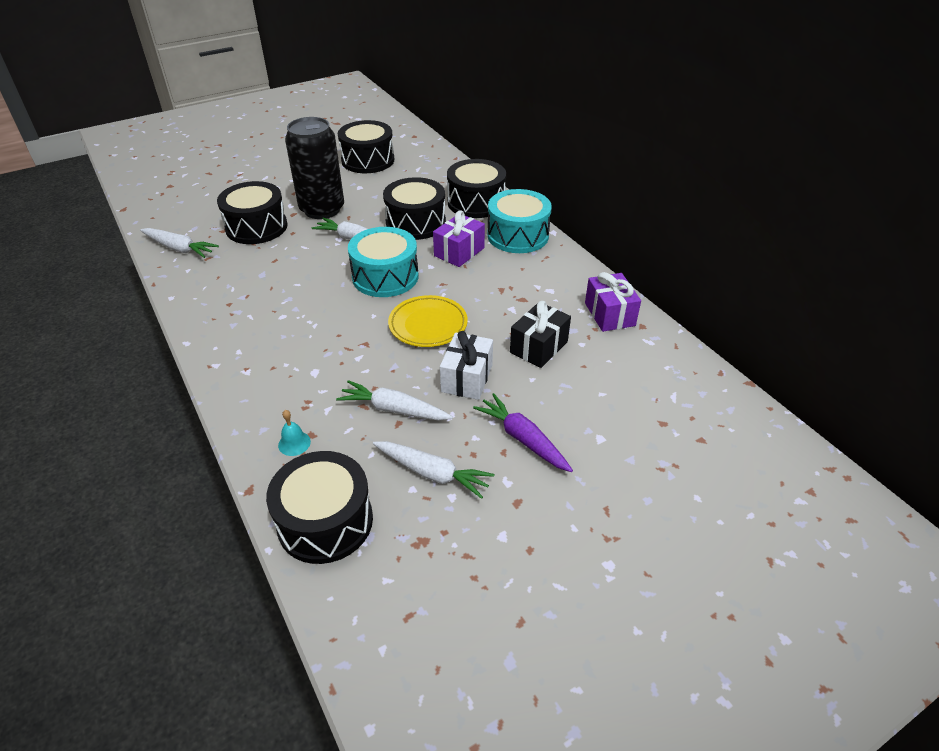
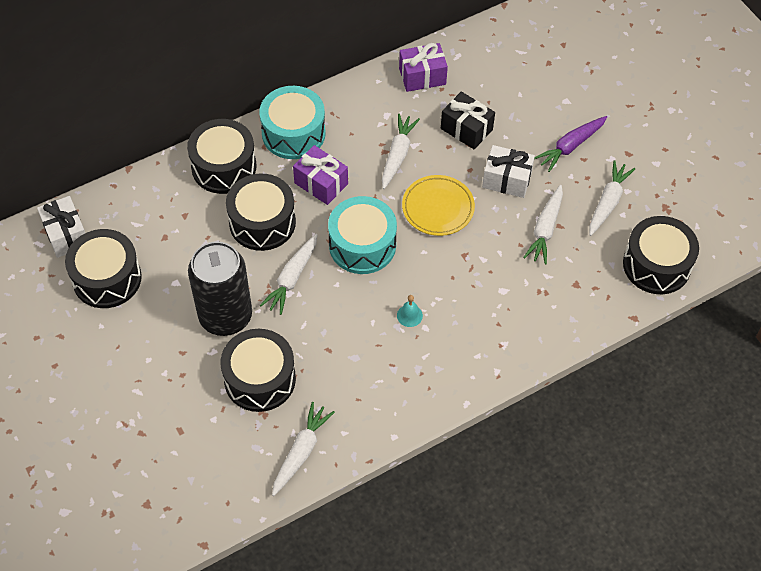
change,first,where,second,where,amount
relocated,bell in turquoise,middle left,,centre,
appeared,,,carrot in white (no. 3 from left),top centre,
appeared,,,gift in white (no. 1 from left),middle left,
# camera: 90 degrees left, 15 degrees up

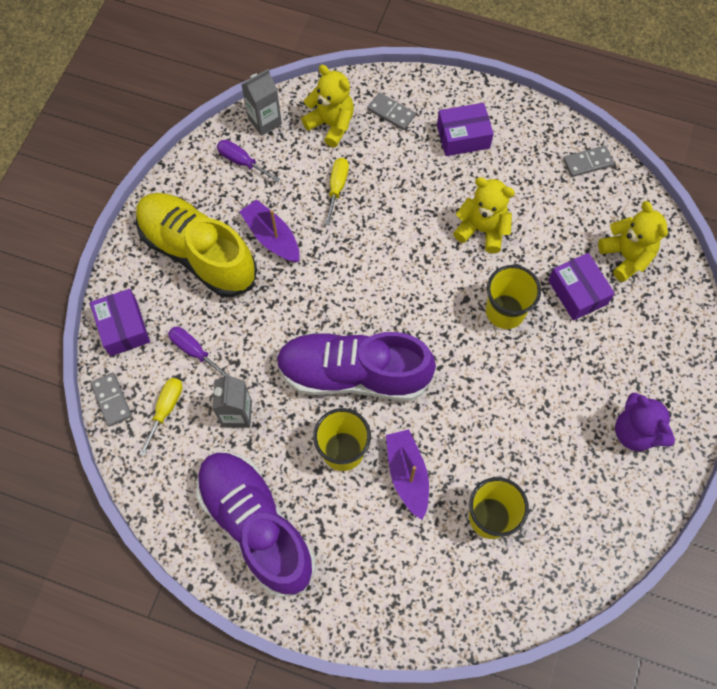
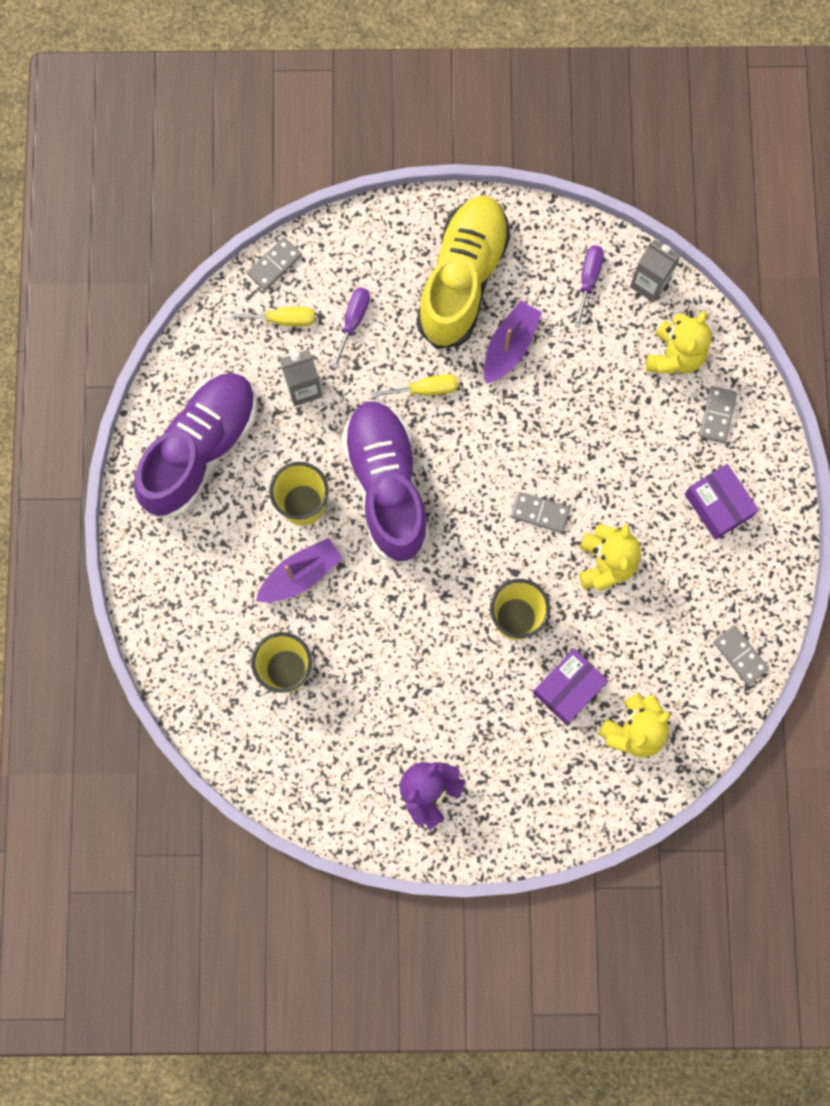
change,first,where,second,where,amount
relocated,screwdriver in yellow (no. 2 from left),top centre,,centre,
missing,box in purple (no. 1 from left),middle left,,,
appeared,,,domino in grey (no. 2 from left),centre,
# camera: 70 degrees right, 10 degrees up

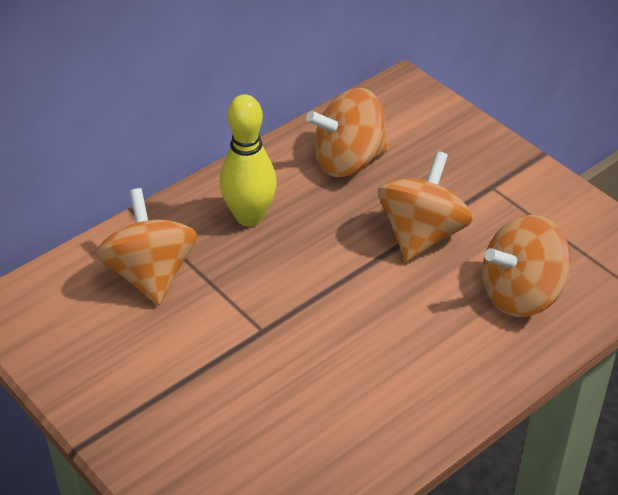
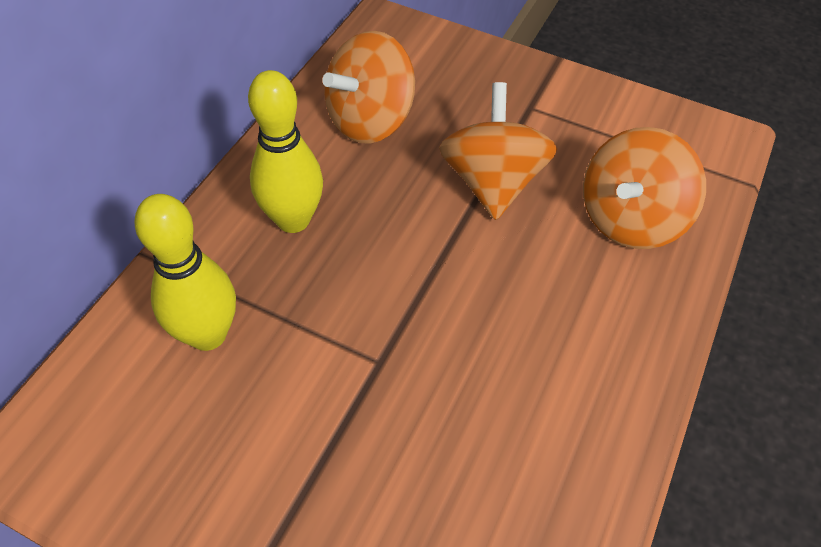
change,first,where,second,where,amount
exchanged,spinning top in orange (no. 1 from left),middle left,bowling pin in yellow (no. 1 from left),middle left,
# camera: 25 degrees left, 10 degrees up

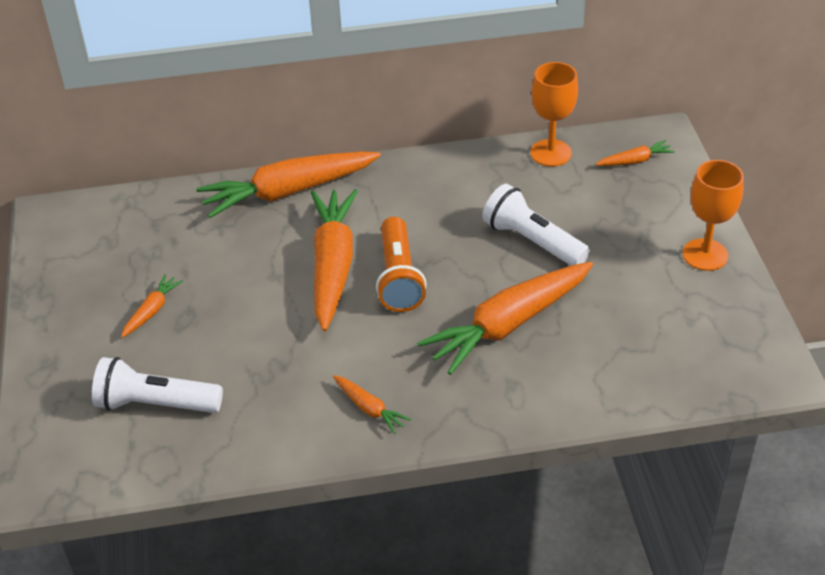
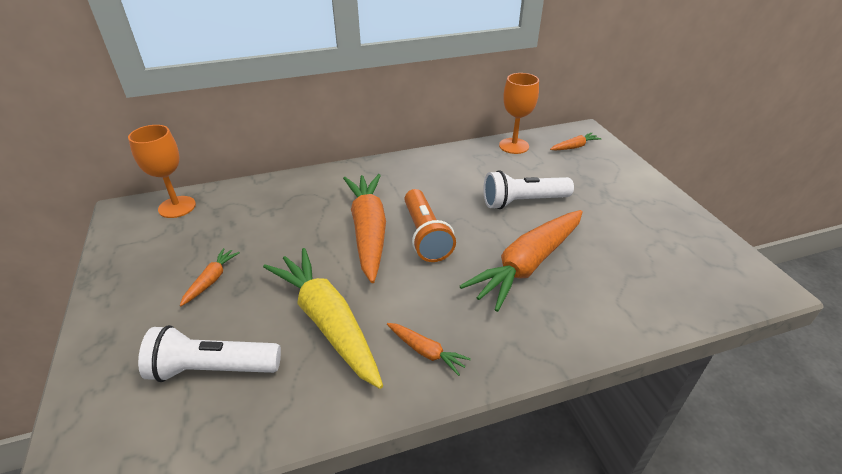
change,first,where,second,where,amount
missing,carrot in orange (no. 2 from left),top centre,,,
relocated,goblet in orange (no. 2 from left in the first image),middle right,goblet in orange (no. 1 from left),middle left,
spun,flashlight in white (no. 2 from left),centre,,centre,45 degrees counterclockwise
appeared,,,carrot in yellow,bottom centre,
# camera: 10 degrees left, 5 degrees down

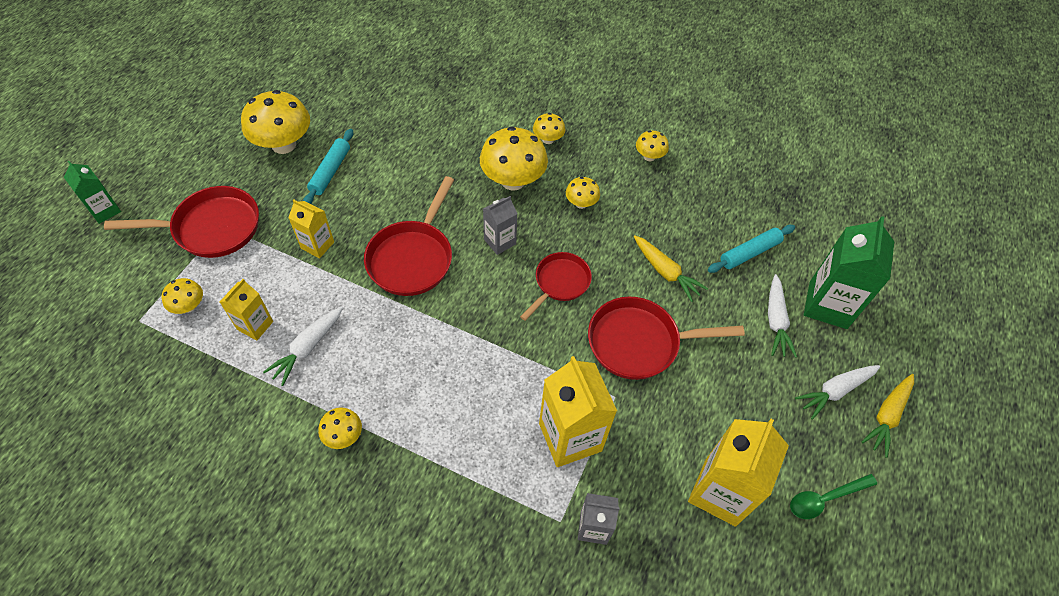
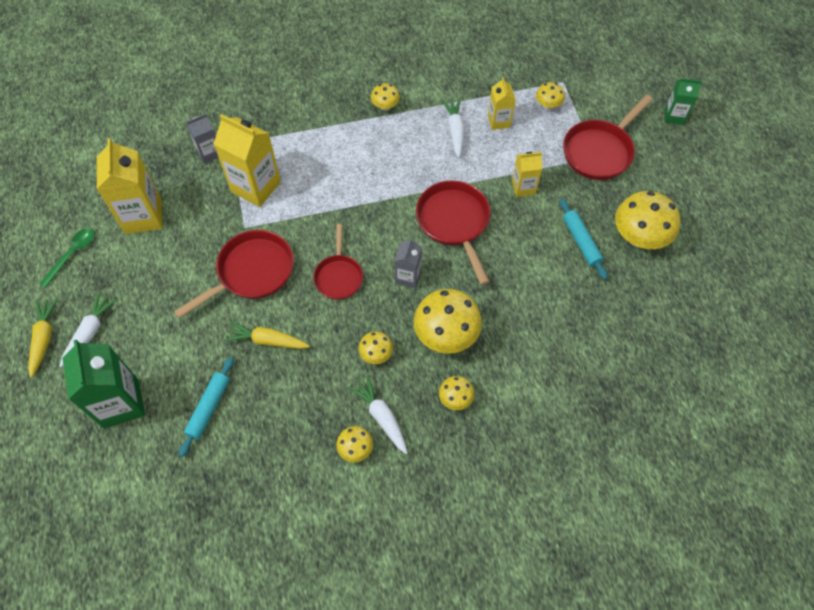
change,first,where,second,where,amount
relocated,carrot in white (no. 2 from left),middle right,,bottom centre,
# camera: 145 degrees right, 5 degrees up

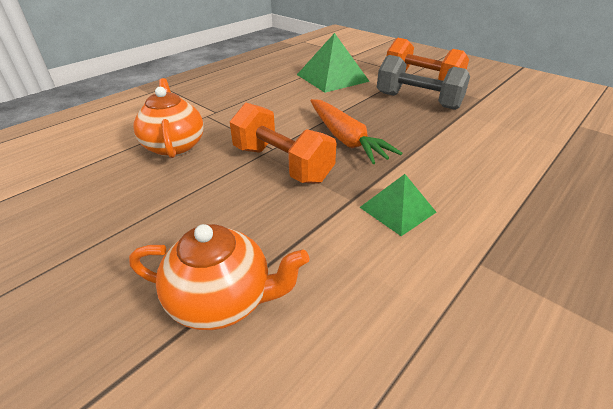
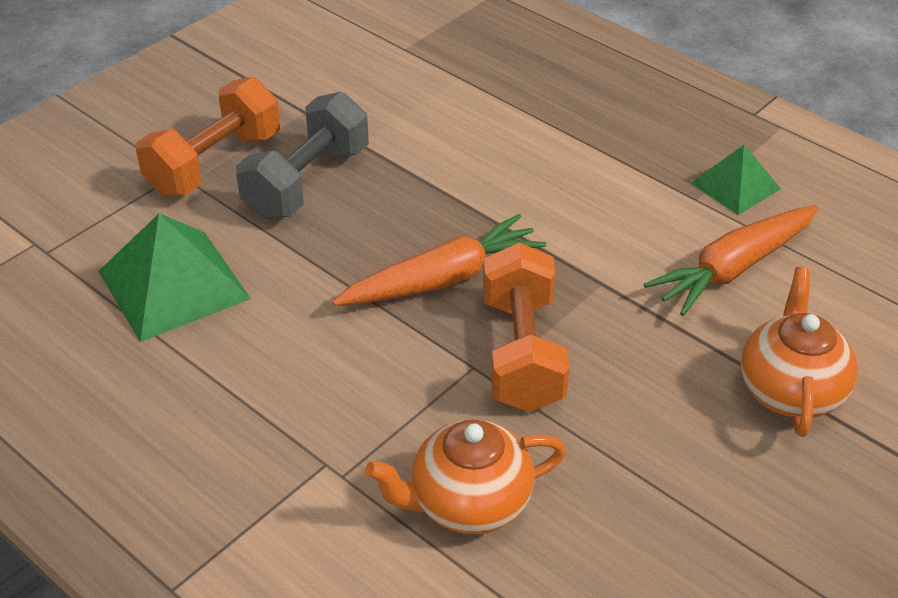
change,first,where,second,where,amount
spun,dumbbell in orange (no. 1 from left in the first image),centre,dumbbell in orange (no. 2 from left),centre,45 degrees counterclockwise
relocated,pyramid in green (no. 2 from left),centre,,top right,
appeared,,,carrot in orange (no. 2 from left),middle right,
# camera: 90 degrees left, 5 degrees up

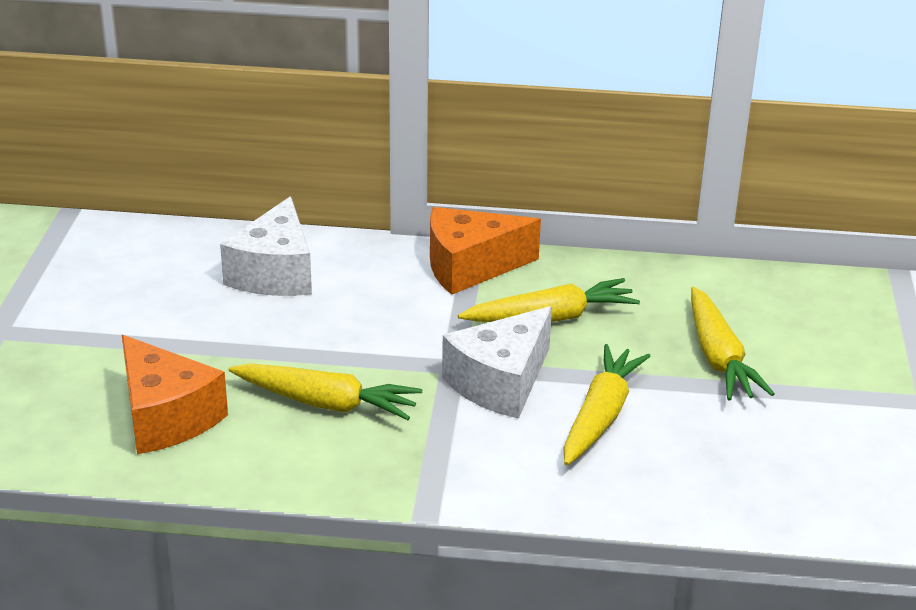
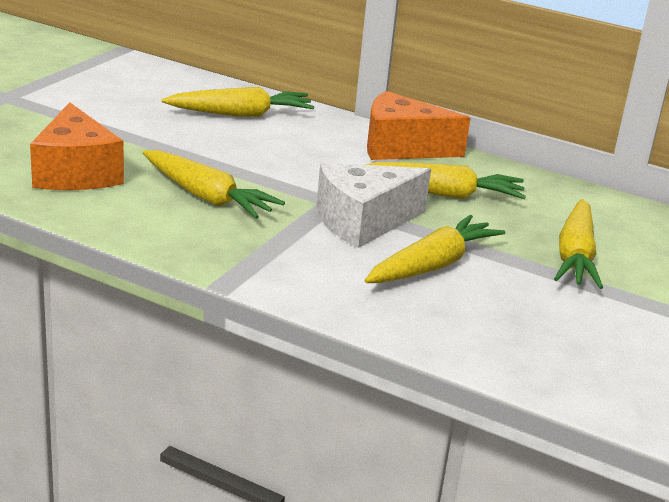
change,first,where,second,where,amount
exchanged,cheese in white (no. 1 from left),middle left,carrot in yellow (no. 2 from left),top centre,
# camera: 20 degrees right, 5 degrees down

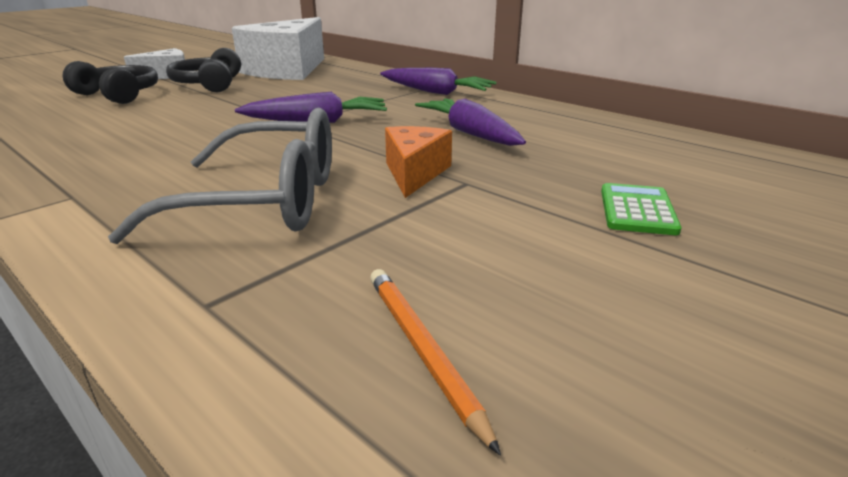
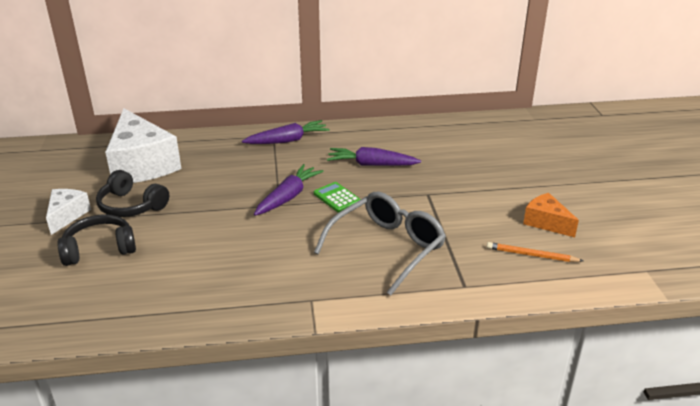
change,first,where,second,where,amount
relocated,cheese in orange,centre,,middle right,
relocated,calculator in green,middle right,,centre,
# camera: 50 degrees left, 5 degrees up

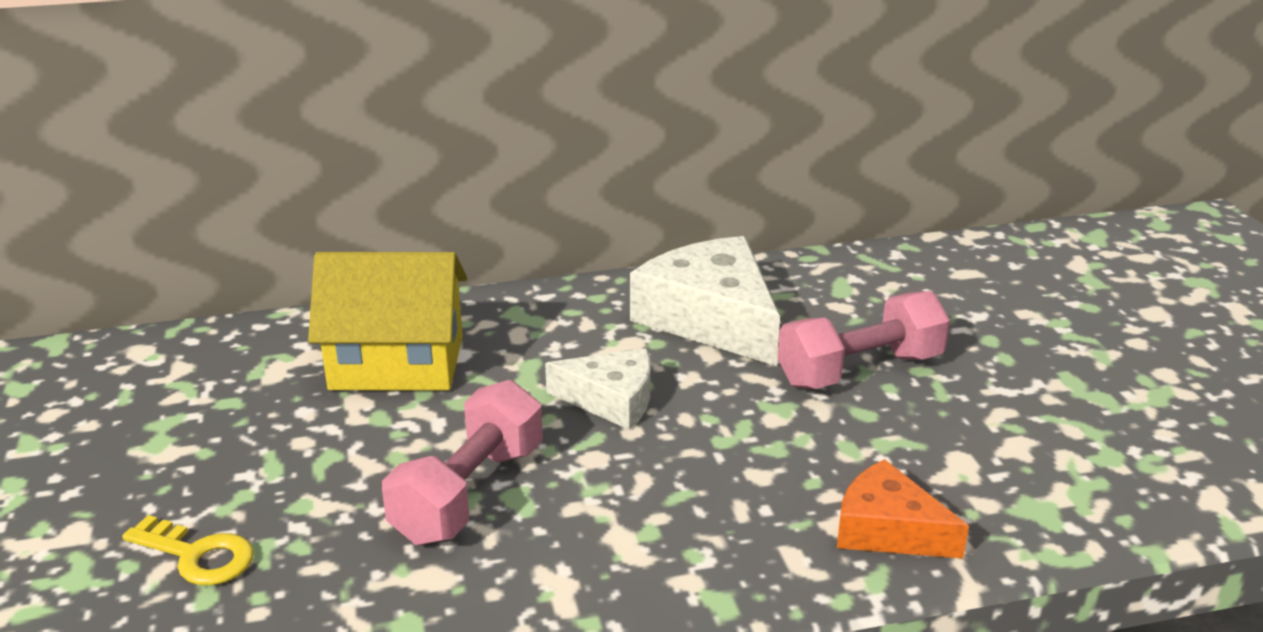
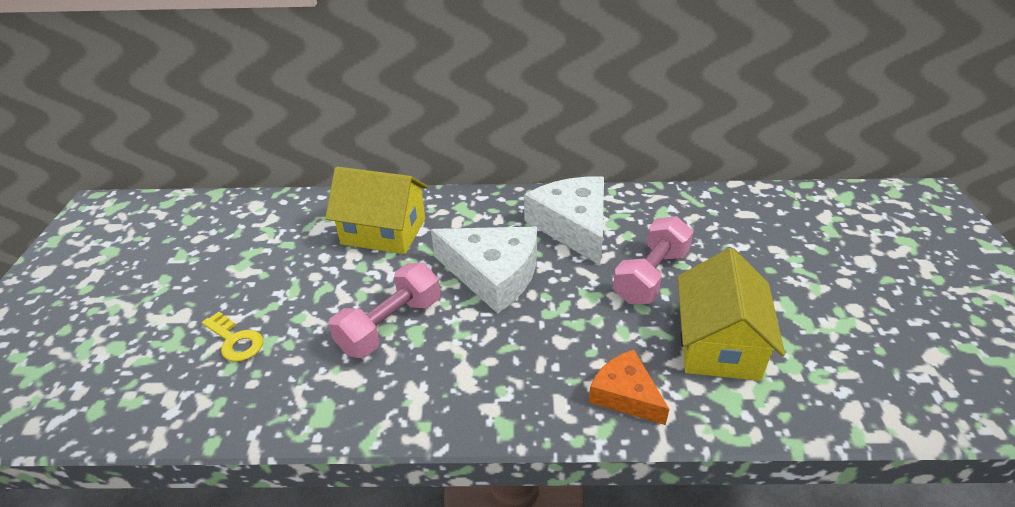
change,first,where,second,where,amount
spun,dumbbell in pink (no. 2 from left),middle right,,centre,45 degrees counterclockwise
size,cheese in white (no. 1 from left),centre,,centre,x1.70
appeared,,,house in yellow (no. 2 from left),middle right,
# camera: 15 degrees right, 10 degrees up

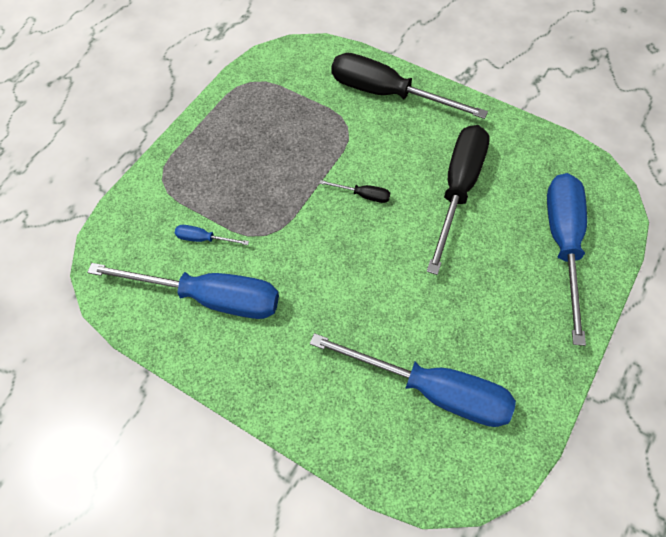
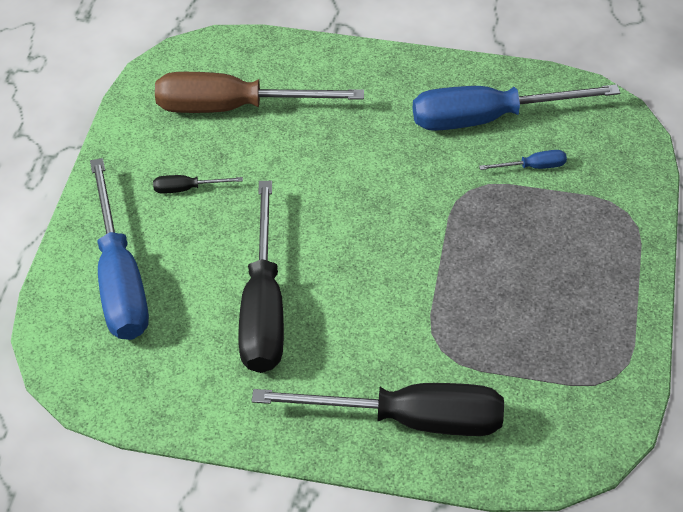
change,first,where,second,where,amount
relocated,screwdriver in black (no. 1 from left),centre,,middle left,
colour,screwdriver in blue (no. 3 from left),bottom centre,screwdriver in brown,top centre,
# camera: 160 degrees right, 10 degrees down

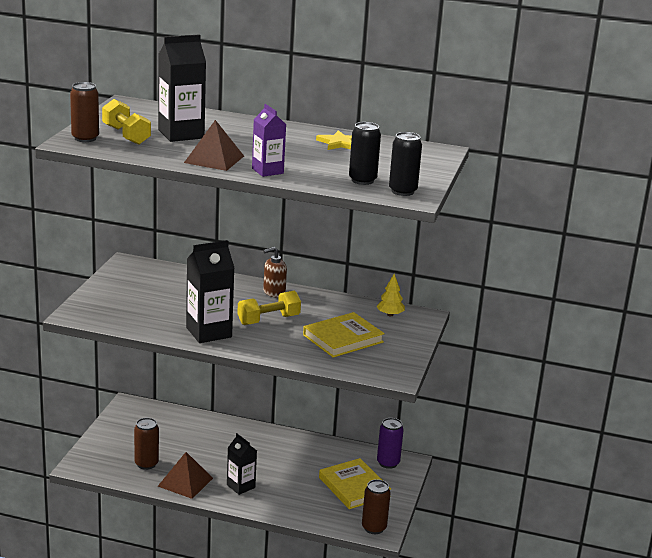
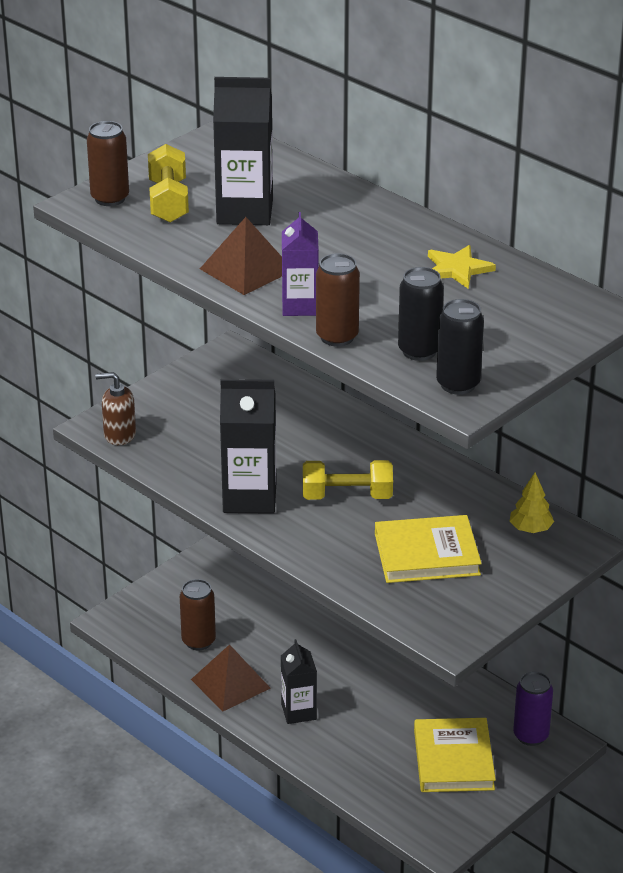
change,first,where,second,where,amount
relocated,soap dispenser in brown,centre,,middle left,
relocated,can in brown (no. 3 from left),bottom centre,,centre,
# camera: 30 degrees right, 10 degrees up

